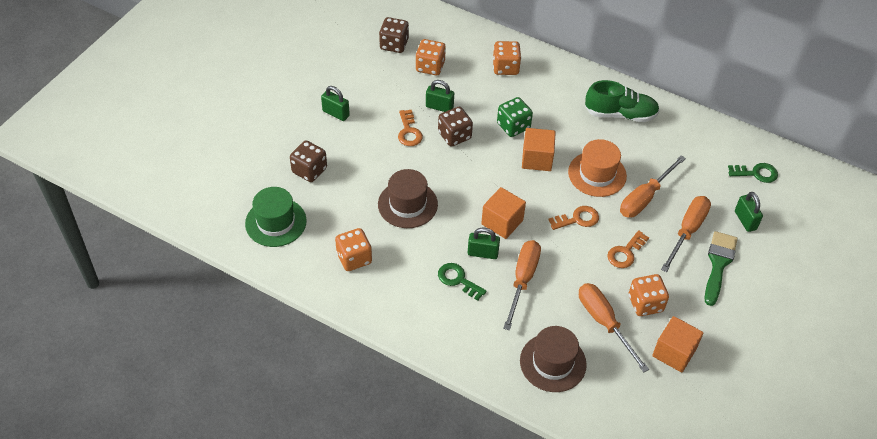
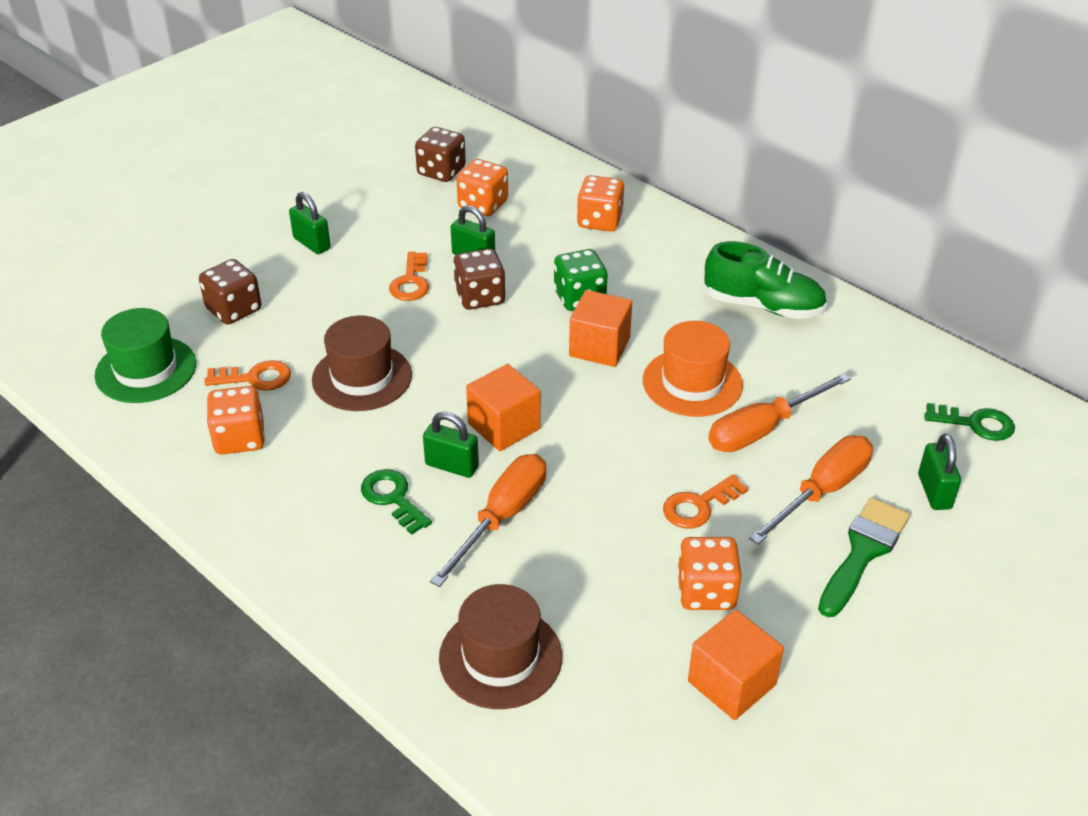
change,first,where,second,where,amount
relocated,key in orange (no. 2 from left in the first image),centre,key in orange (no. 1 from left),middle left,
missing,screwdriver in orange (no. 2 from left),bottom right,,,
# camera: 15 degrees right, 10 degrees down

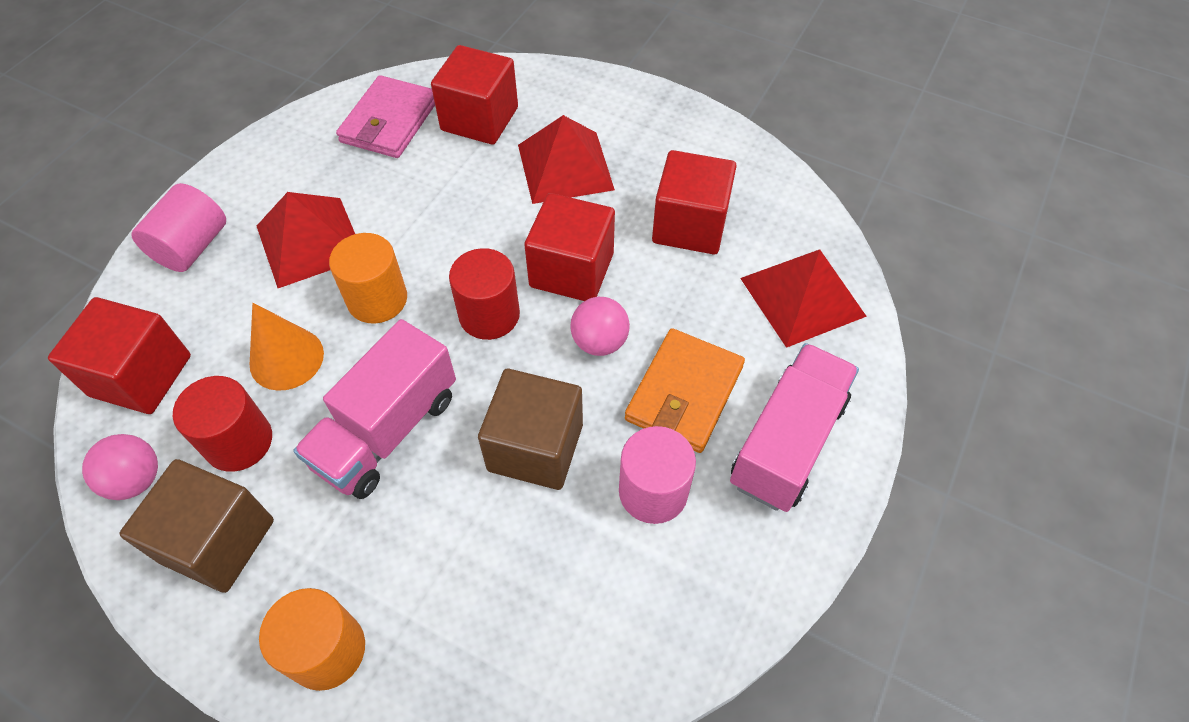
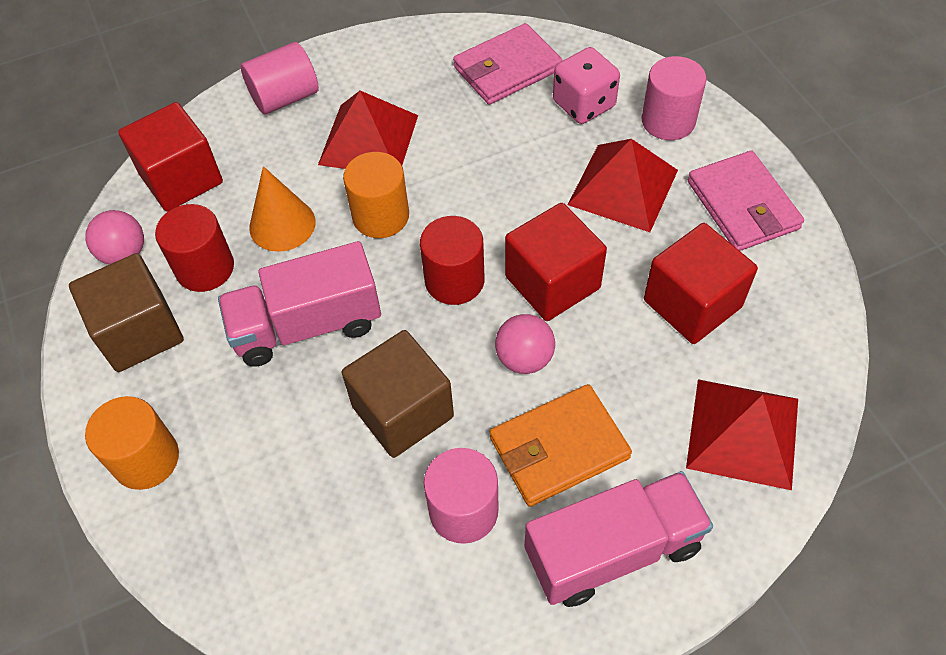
change,first,where,second,where,amount
exchanged,cube in red (no. 2 from left),top centre,dice in pink,top centre,
appeared,,,cylinder in pink (no. 3 from left),top right,
appeared,,,wallet in pink (no. 2 from left),top right,
# camera: 40 degrees right, 0 degrees up

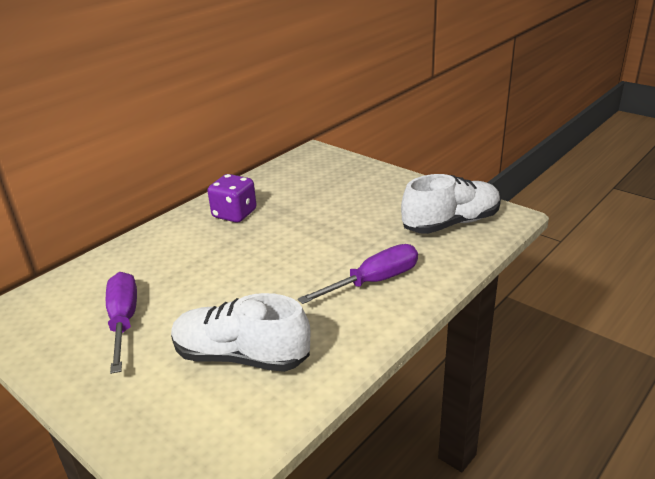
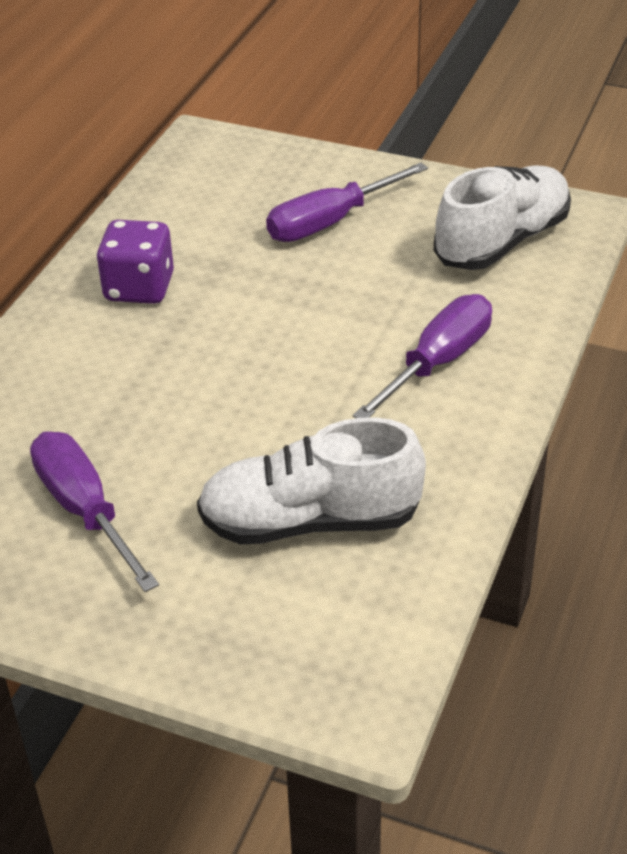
change,first,where,second,where,amount
appeared,,,screwdriver in purple (no. 2 from left),top centre,
# camera: 20 degrees left, 10 degrees up

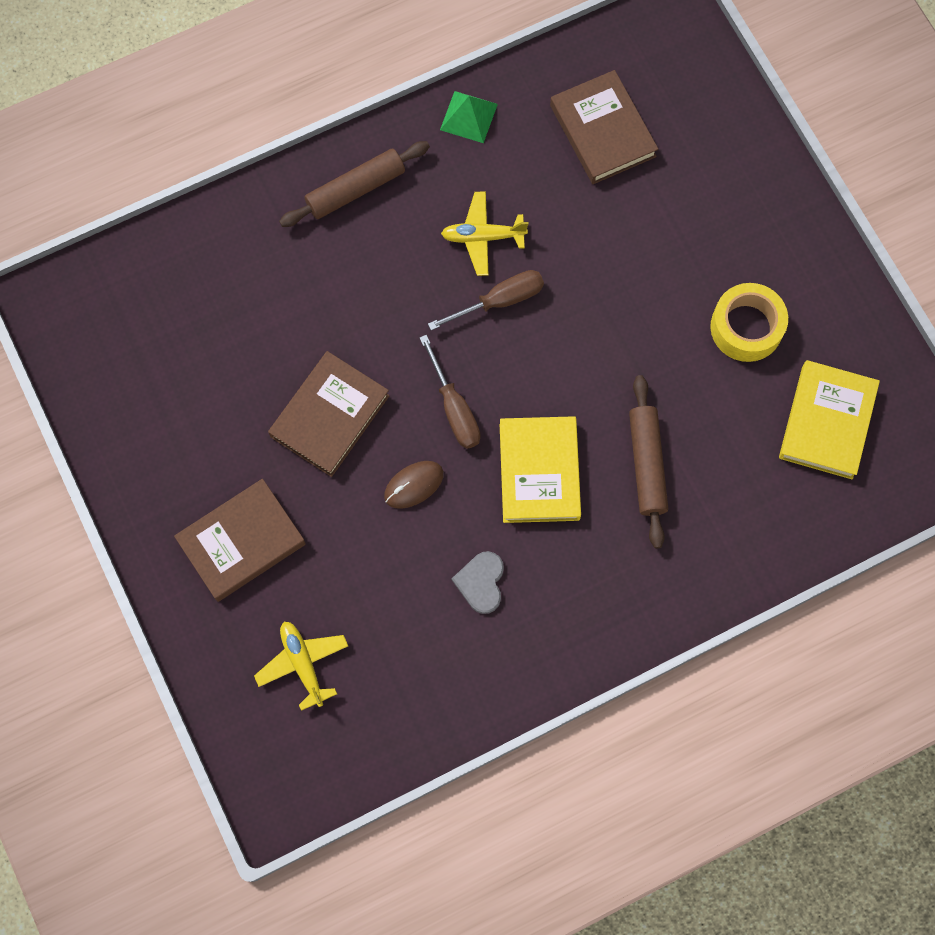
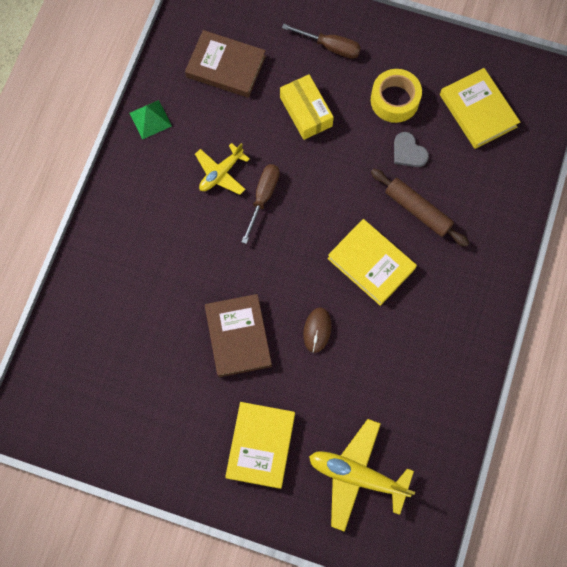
change,first,where,second,where,amount
missing,rolling pin in brown (no. 1 from left),top centre,,,
relocated,screwdriver in brown (no. 1 from left in the first image),centre,screwdriver in brown (no. 2 from left),top centre,
colour,book in brown (no. 1 from left),middle left,book in yellow (no. 1 from left),bottom centre,
relocated,heart in grey,centre,,top right,
size,plane in yellow (no. 1 from left in the first image),bottom left,plane in yellow (no. 2 from left),bottom centre,x1.60
appeared,,,box in yellow,top centre,
# camera: 45 degrees left, 0 degrees up

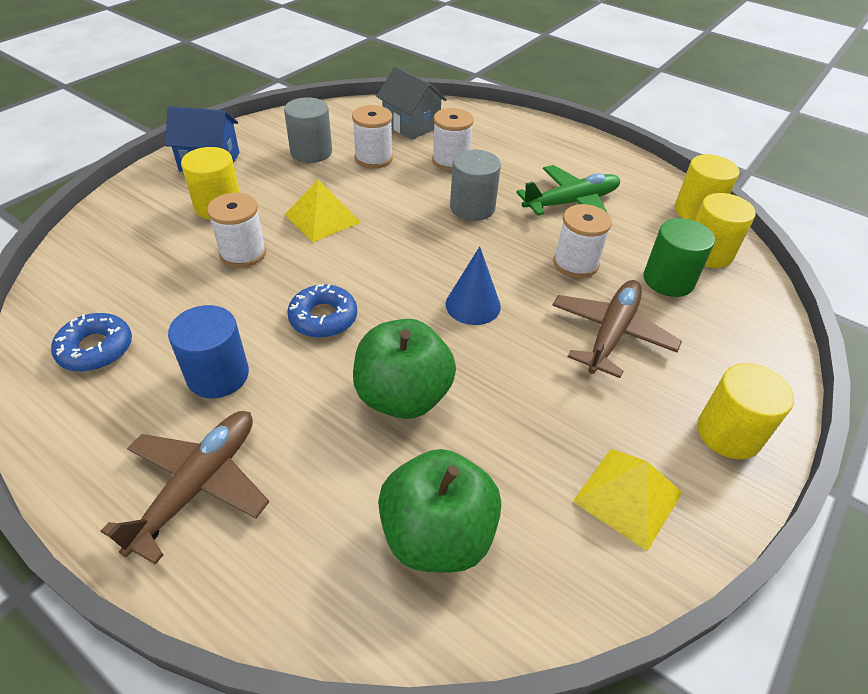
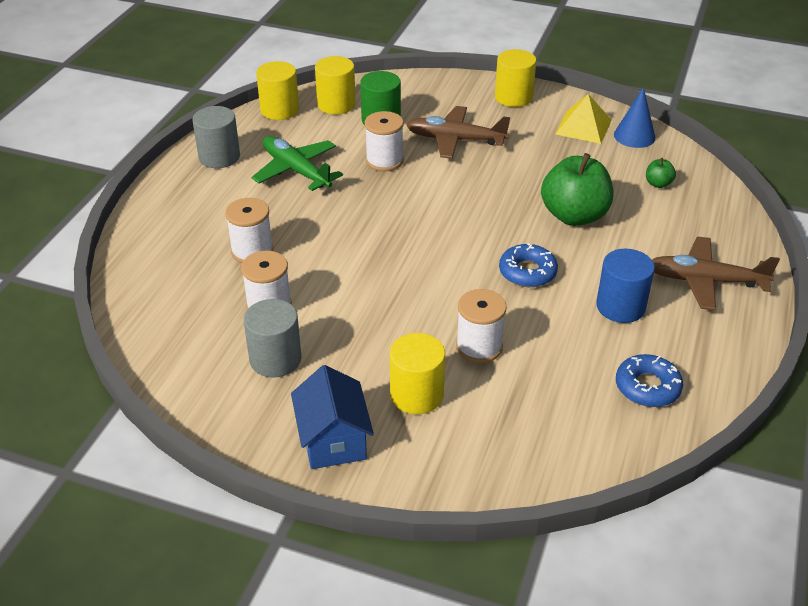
change,first,where,second,where,amount
missing,house in grey,top centre,,,
relocated,cylinder in grey (no. 2 from left in the first image),top centre,cylinder in grey (no. 1 from left),top left,
missing,pyramid in yellow (no. 1 from left),top centre,,,
relocated,cone in blue,centre,,top right,
size,apple in green (no. 2 from left),bottom centre,,top right,x0.43
# camera: 105 degrees left, 5 degrees down

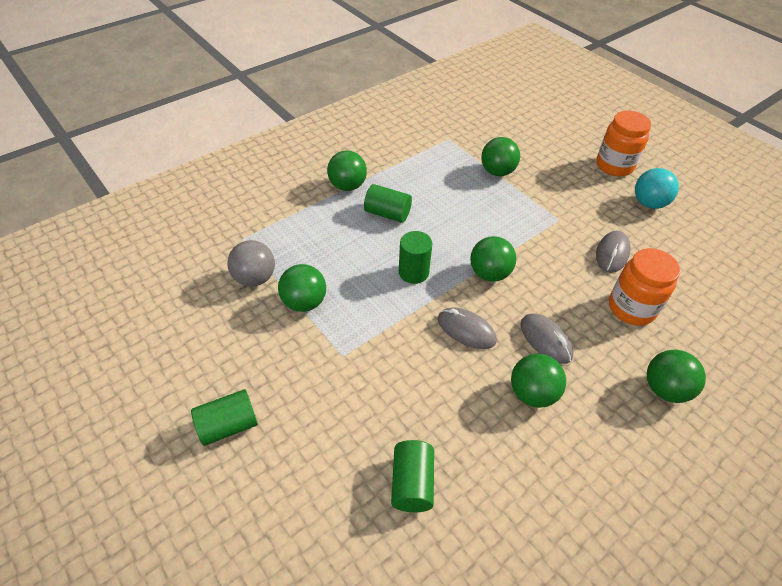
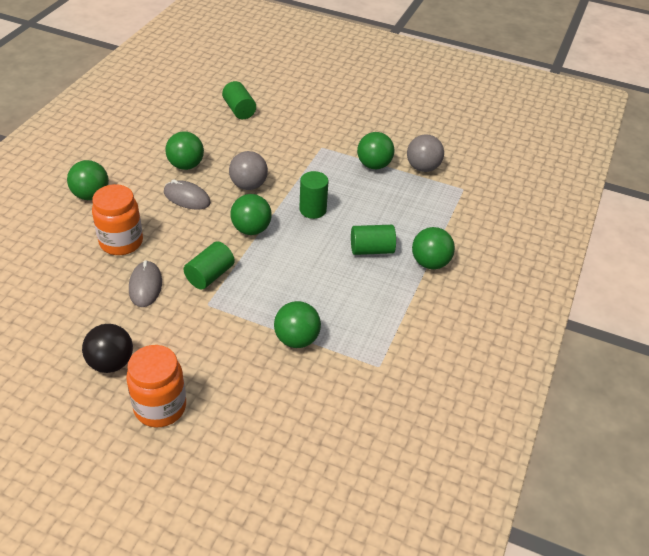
change,first,where,second,where,amount
colour,ball in turquoise,top right,ball in black,middle left,
exchanged,mouse in grey (no. 1 from left),centre,ball in grey (no. 1 from left),top centre,
relocated,cylinder in green (no. 1 from left),bottom left,,middle left,
# camera: 150 degrees right, 5 degrees down

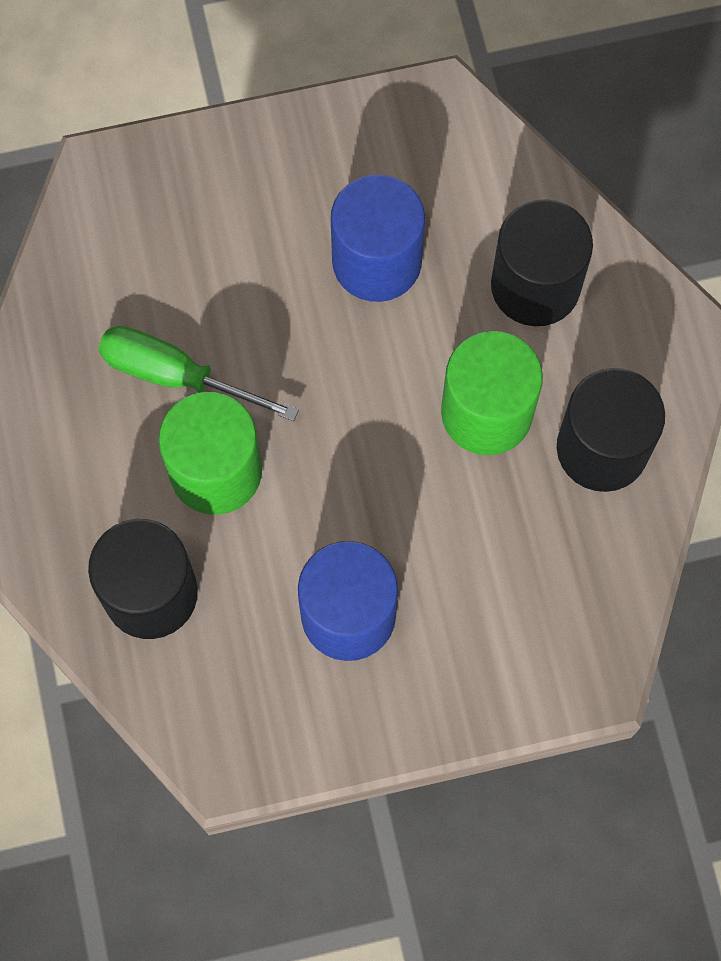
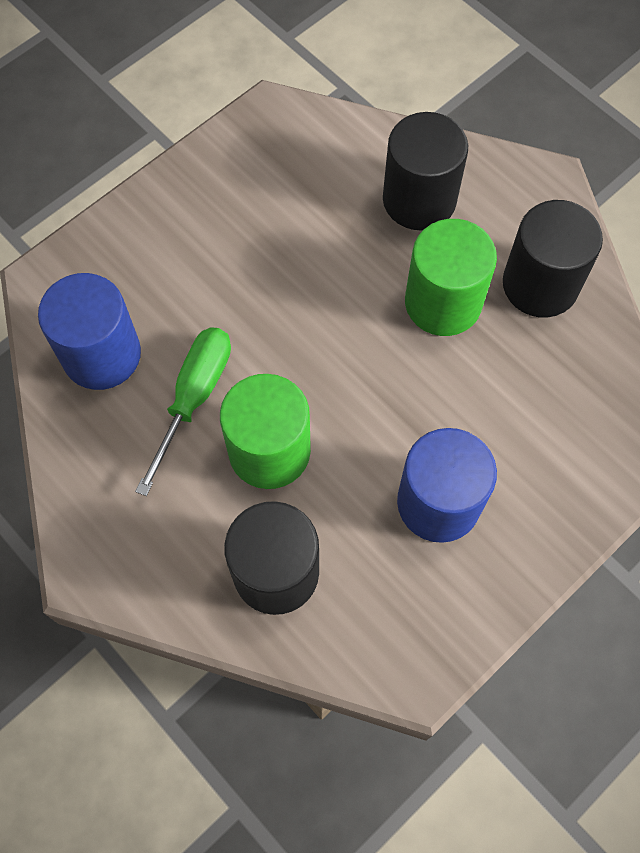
change,first,where,second,where,amount
relocated,cylinder in blue (no. 2 from left in the first image),top centre,cylinder in blue (no. 1 from left),middle left,
spun,screwdriver in green,middle left,,middle left,120 degrees clockwise
# camera: 30 degrees left, 5 degrees down

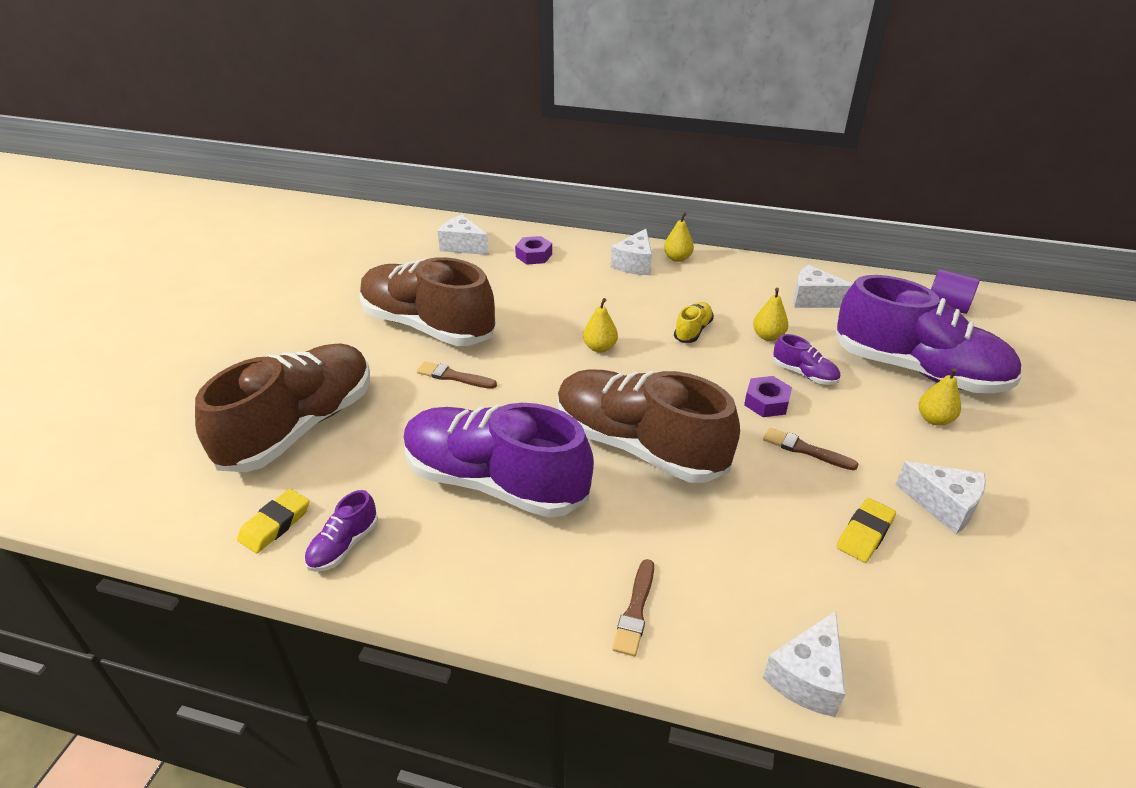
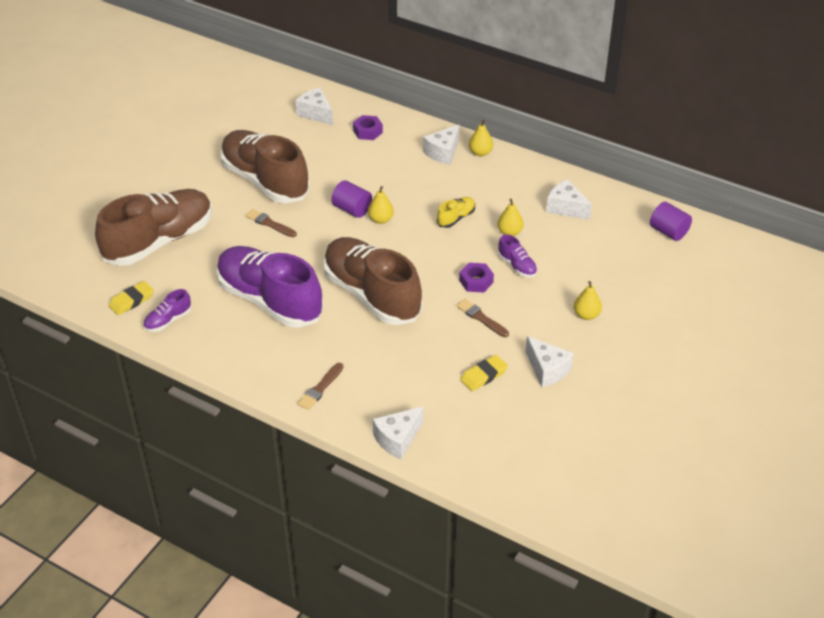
change,first,where,second,where,amount
missing,shoe in purple (no. 4 from left),middle right,,,
appeared,,,cylinder in purple (no. 1 from left),top centre,
# camera: 15 degrees right, 5 degrees up

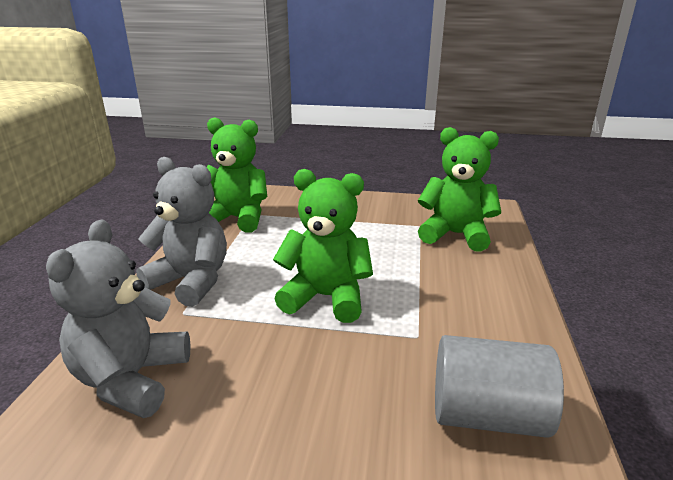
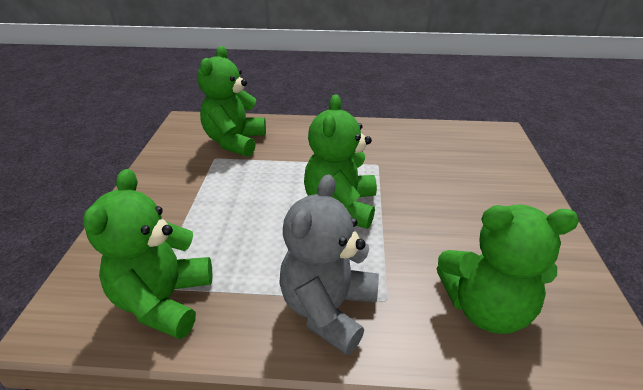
change,first,where,second,where,amount
colour,teddy bear in grey (no. 1 from left),middle left,teddy bear in green (no. 4 from left),bottom right,
missing,cylinder in grey,bottom right,,,
# camera: 95 degrees left, 10 degrees up

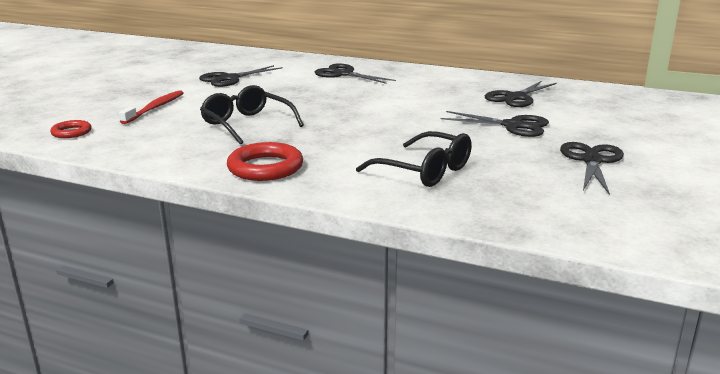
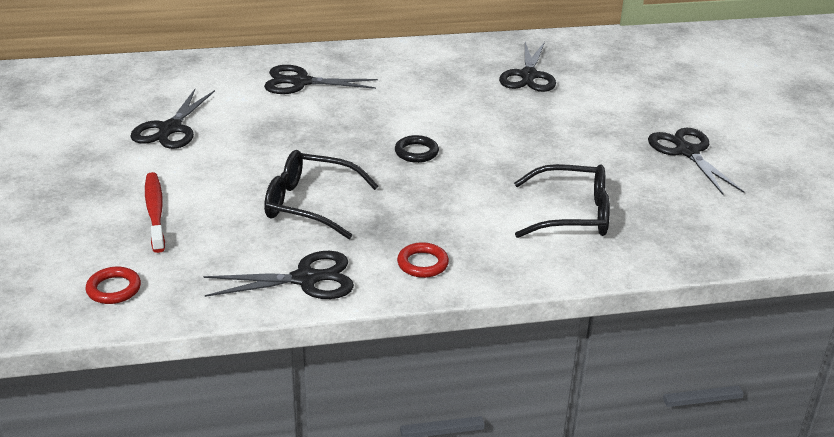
change,first,where,second,where,amount
relocated,scissors in black (no. 3 from left in the first image),top right,scissors in black (no. 2 from left),centre,
size,ring in red (no. 2 from left),centre,,centre,x0.58
appeared,,,ring in black,centre,
# camera: 35 degrees left, 10 degrees up

